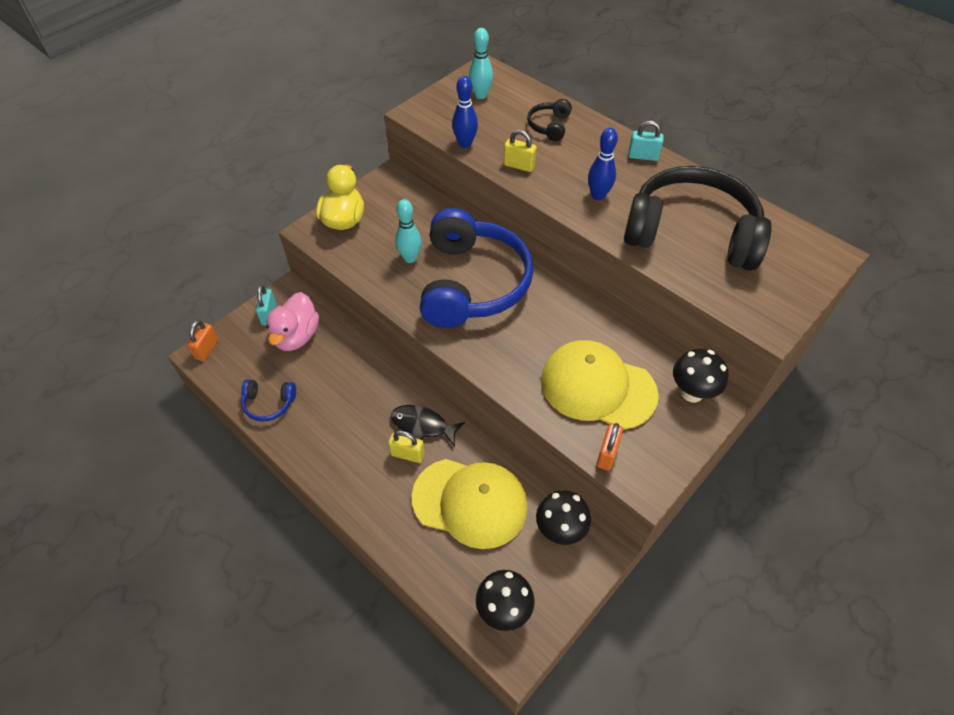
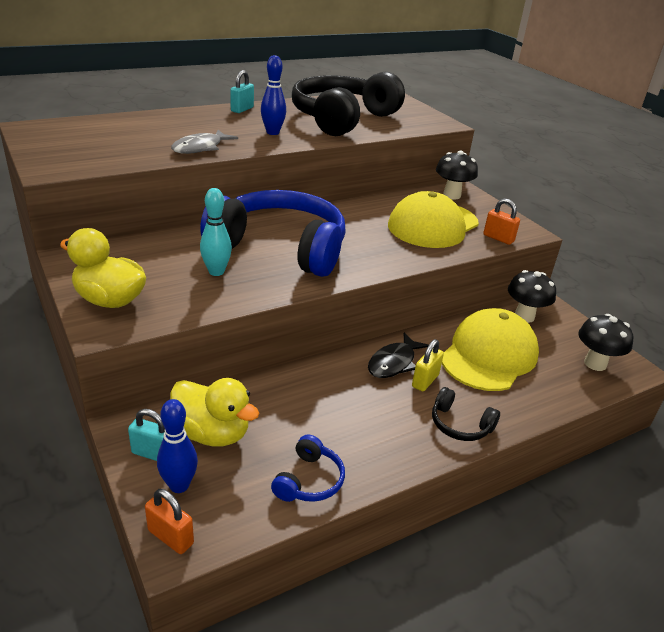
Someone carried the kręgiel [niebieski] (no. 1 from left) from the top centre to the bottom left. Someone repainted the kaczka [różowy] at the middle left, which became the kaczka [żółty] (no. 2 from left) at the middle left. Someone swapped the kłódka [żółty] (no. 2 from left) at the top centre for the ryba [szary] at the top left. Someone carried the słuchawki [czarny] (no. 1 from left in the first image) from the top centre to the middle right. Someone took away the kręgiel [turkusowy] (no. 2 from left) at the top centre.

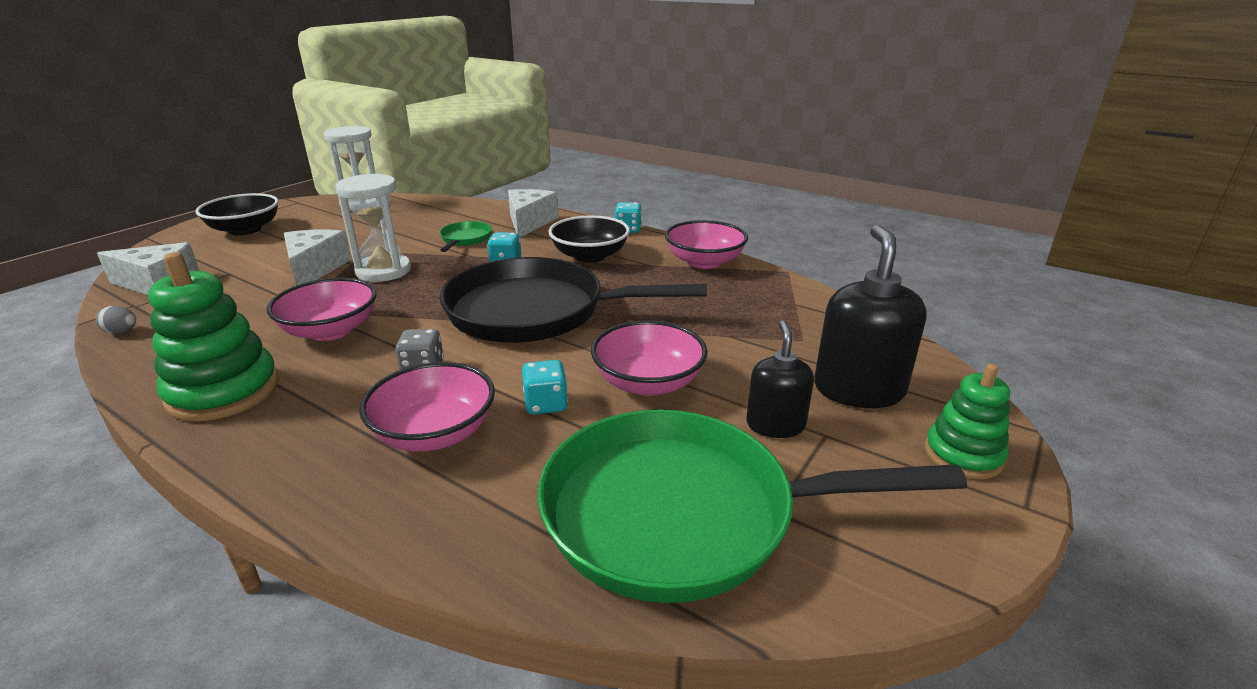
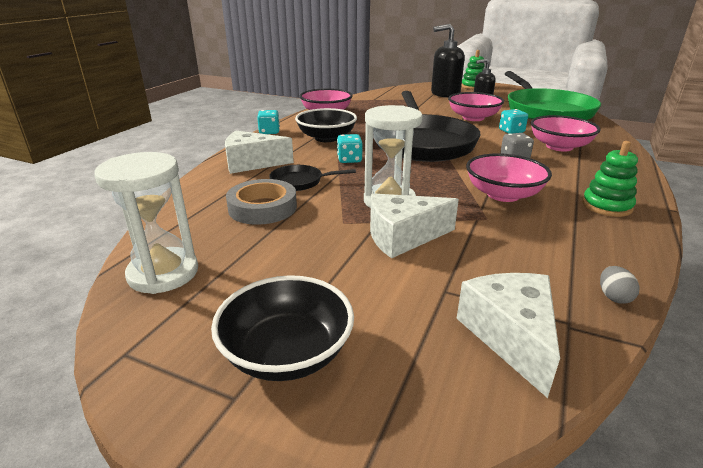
Someone put down the taśma klejąca [szary] at the centre. Someone repainted the patelnia [zielony] (no. 1 from left) at the centre, which became the patelnia [czarny] (no. 1 from left) at the centre. Someone scaled the zabawka nakładanka [zielony] (no. 1 from left in the first image) at the middle left by 0.63.

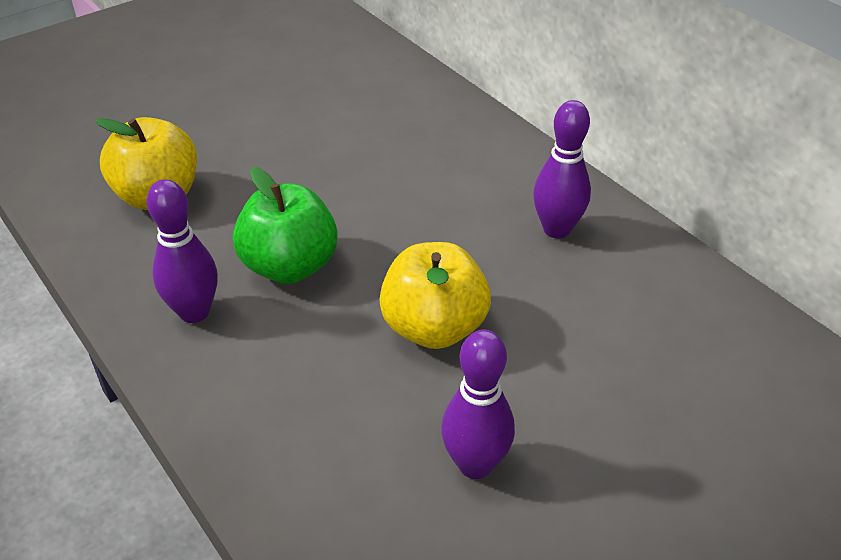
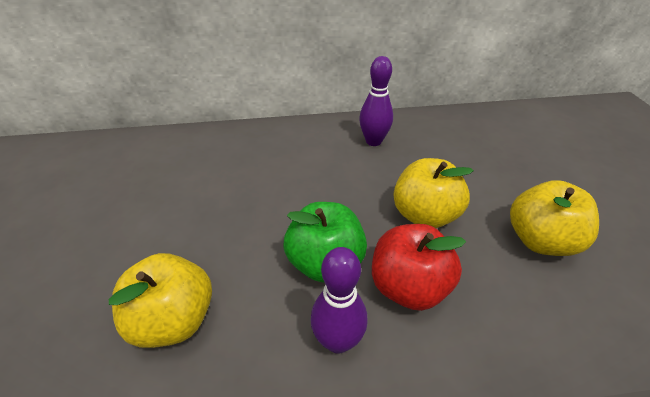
Someone put down the jabłko [czerwony] at the bottom centre. Someone swapped the kręgiel [fioletowy] (no. 2 from left) at the bottom centre for the jabłko [żółty] (no. 3 from left) at the middle right.

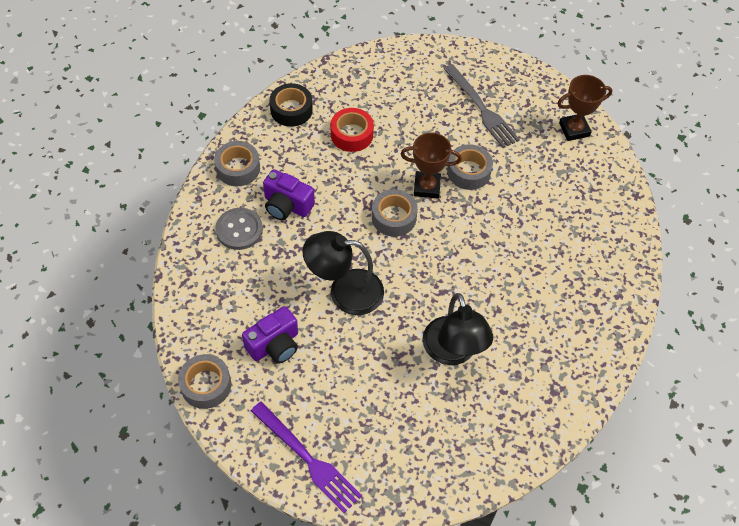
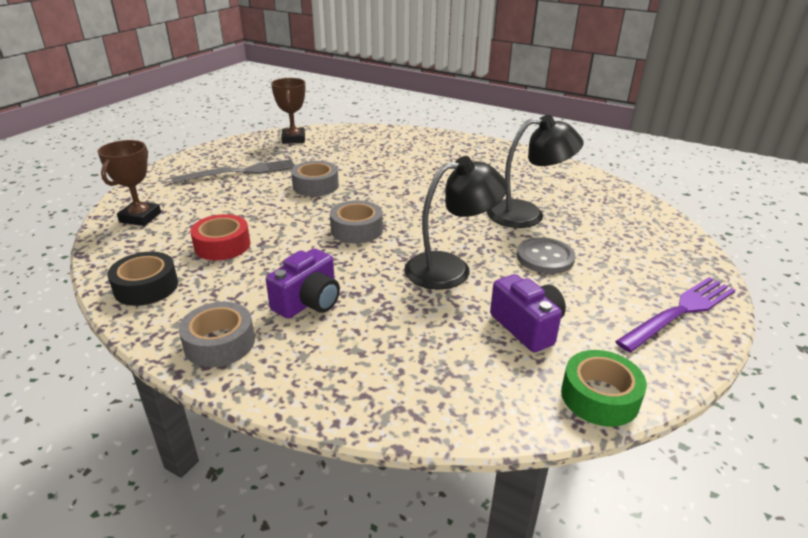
Someone carried the puchar [brązowy] (no. 1 from left) from the top centre to the middle left. Someone rotated the lampka [czarny] (no. 1 from left) at the centre by 120 degrees counterclockwise. Someone carried the guzik [szary] from the middle left to the middle right. Someone repainted the taśma klejąca [szary] (no. 1 from left) at the bottom left, which became the taśma klejąca [zielony] at the bottom right.

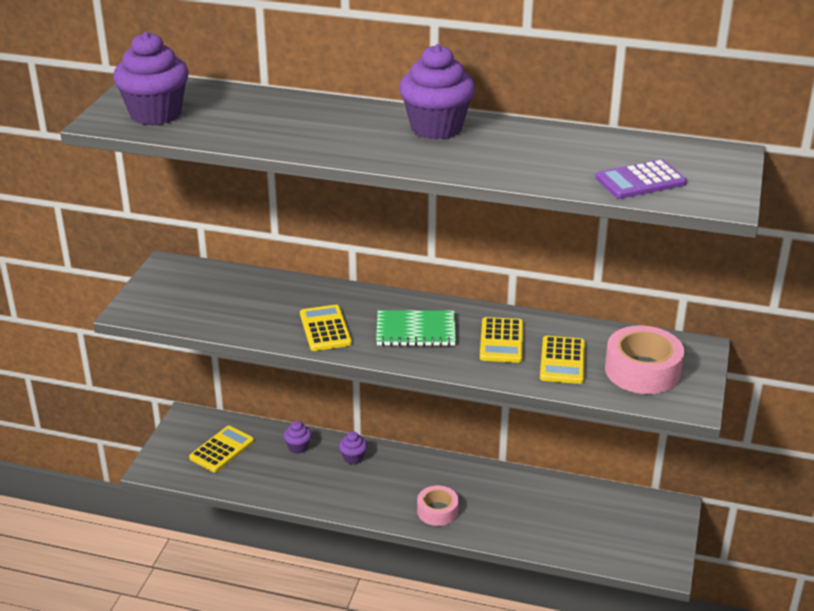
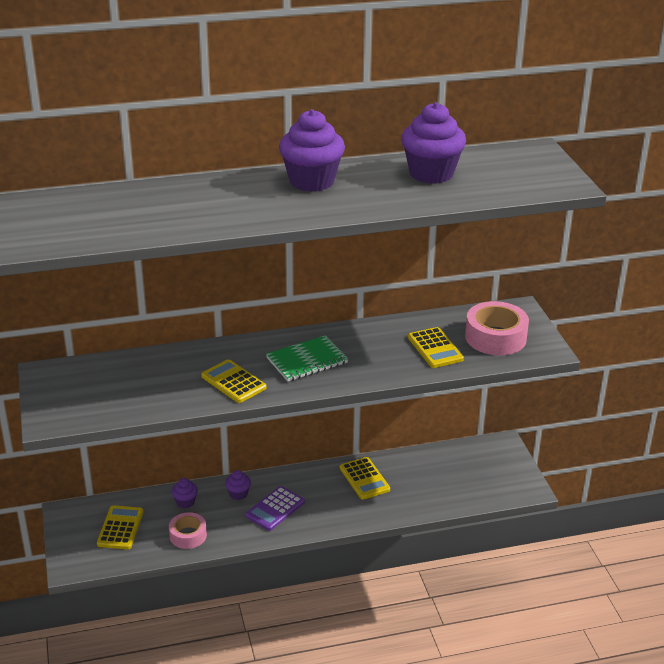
Someone carried the taśma klejąca [różowy] (no. 1 from left) from the bottom centre to the bottom left. Someone carried the kalkulator [fioletowy] from the top right to the bottom centre. Someone carried the kalkulator [żółty] (no. 3 from left) from the centre to the bottom centre. Someone carried the muffinka [fioletowy] (no. 1 from left in the first image) from the top left to the top centre.

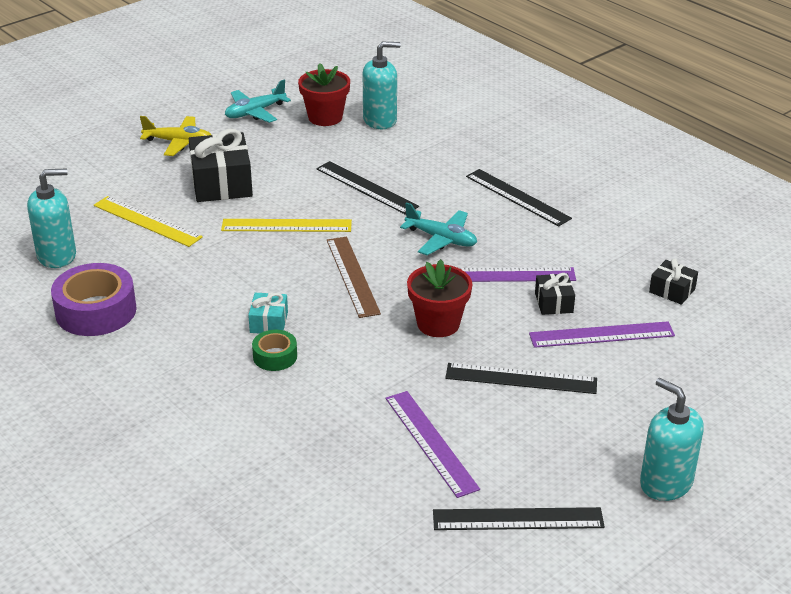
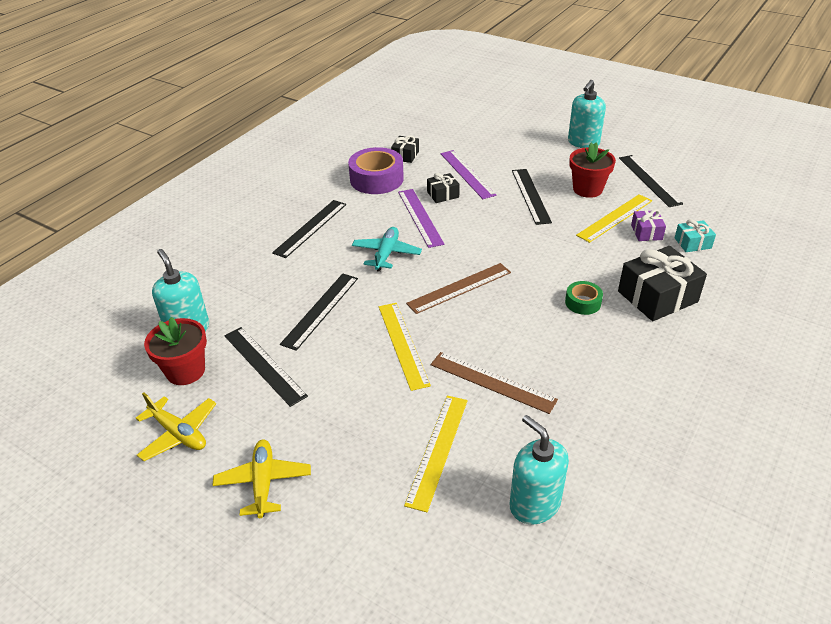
Someone repainted the samolot [turkusowy] (no. 1 from left) at the top left, which became the samolot [żółty] (no. 1 from left) at the bottom left. Someone put down the linijka [czarny] (no. 1 from left) at the middle left. Someone carried the taśma klejąca [fioletowy] from the middle left to the top centre. Someone put down the linijka [brązowy] (no. 2 from left) at the centre. Someone carried the doniczka [czerwony] (no. 2 from left) from the centre to the top right. Someone repainted the linijka [fioletowy] (no. 1 from left) at the bottom centre, which became the linijka [żółty] (no. 3 from left) at the middle right. Someone carried the prezent [czarny] (no. 1 from left in the first image) from the top left to the middle right. Someone put down the prezent [fioletowy] at the middle right. Someone carried the prezent [turkusowy] from the centre to the middle right.

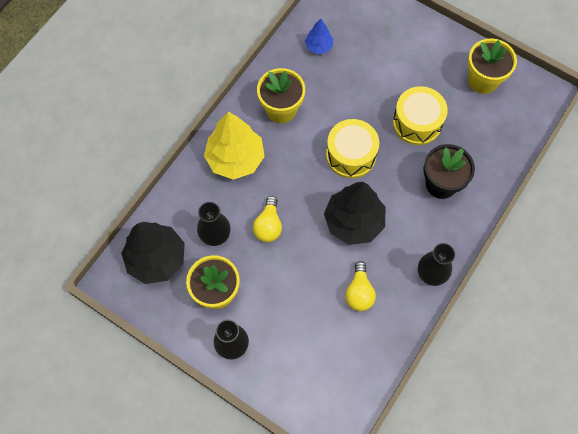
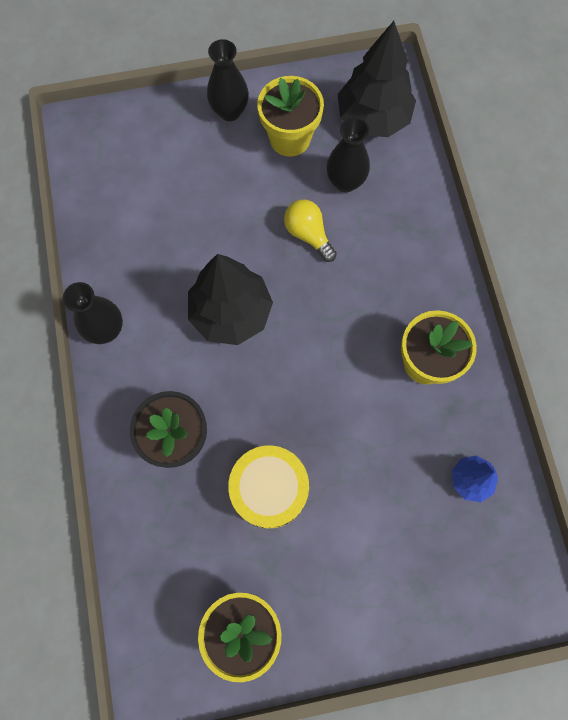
Someone took away the drzewko [żółty] at the centre. Someone took away the bęben [żółty] (no. 1 from left) at the centre. Someone took away the żarówka [żółty] (no. 2 from left) at the centre.

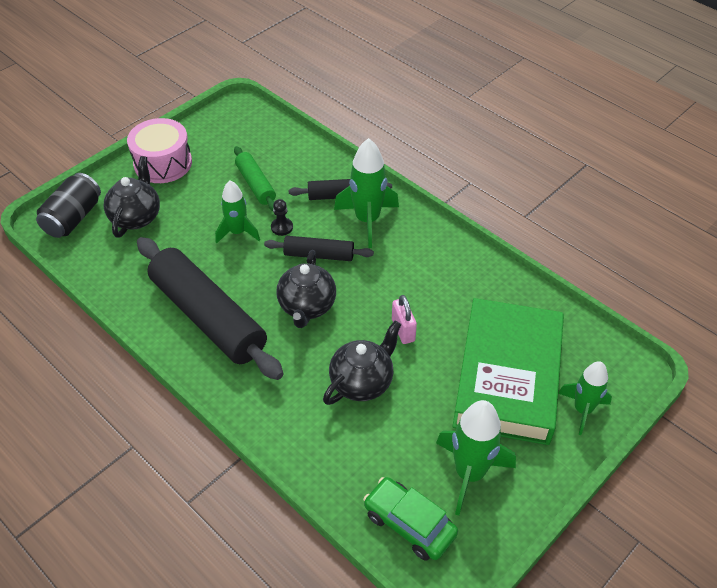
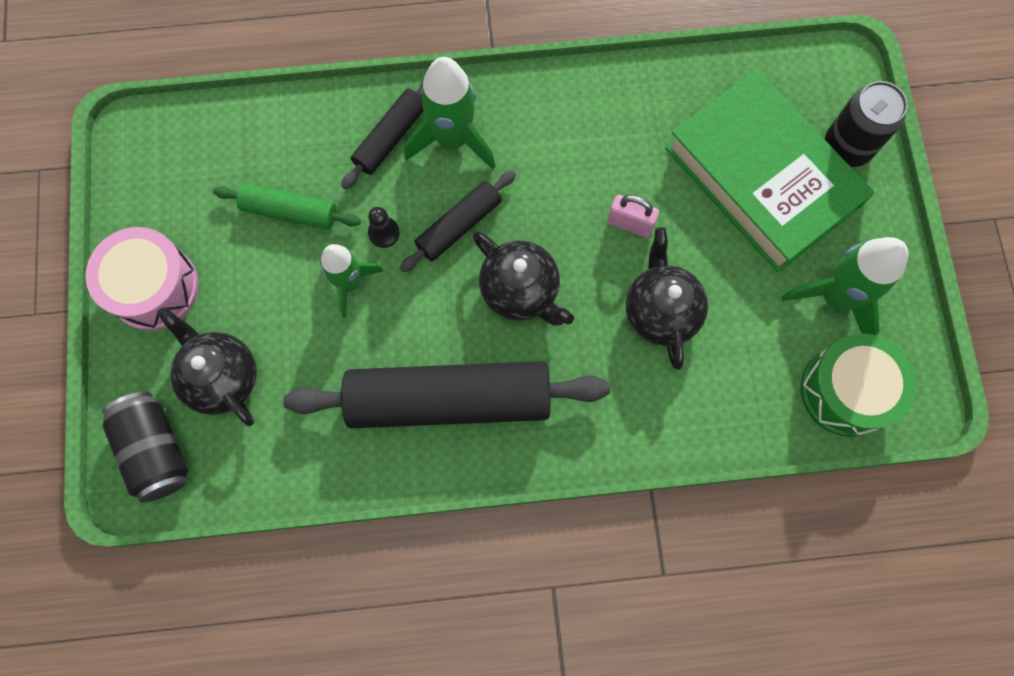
Someone swapped the samochód [zielony] at the bottom centre for the bęben [zielony] at the middle right. Someone swapped the rakieta [zielony] (no. 4 from left) at the bottom right for the puszka [czarny] (no. 2 from left) at the top right.

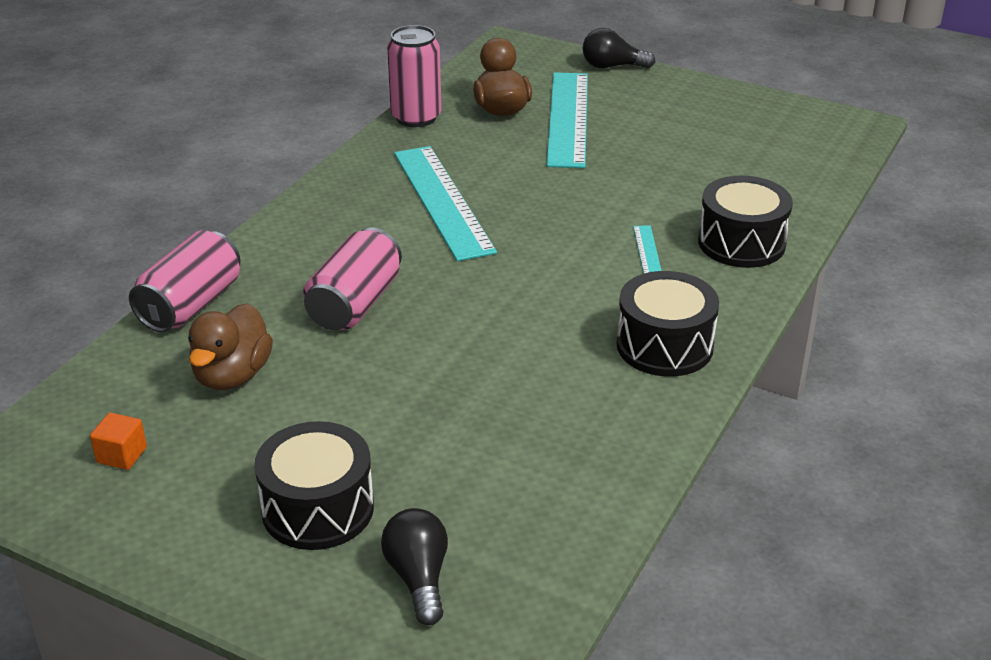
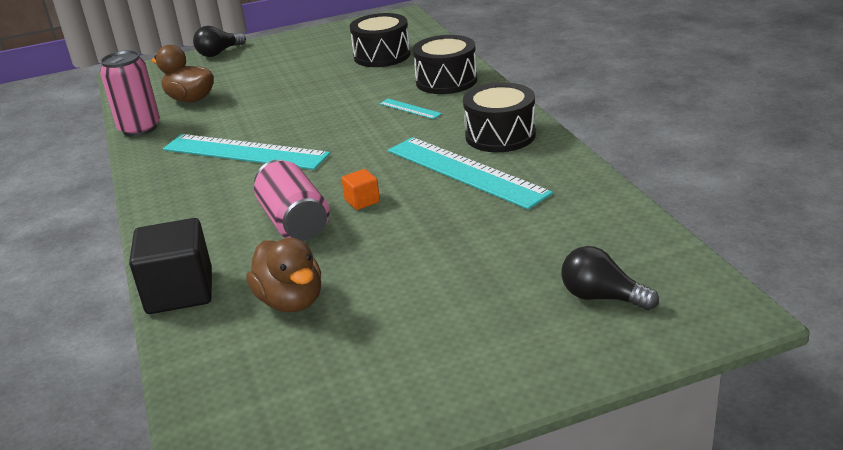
Someone swapped the puszka [różowy] (no. 1 from left) at the middle left for the sześcian [czarny] at the middle left. Someone carried the sześcian [pomarańczowy] from the bottom left to the centre. Someone carried the bęben [czarny] (no. 1 from left) from the bottom left to the top centre. Someone carried the linijka [turkusowy] (no. 2 from left in the first image) from the top centre to the centre.

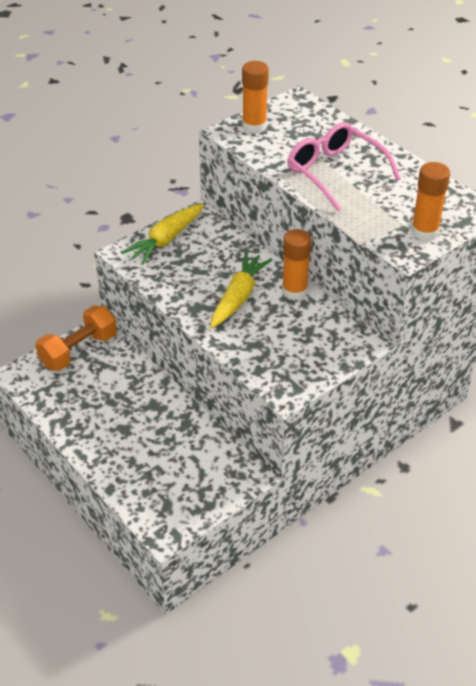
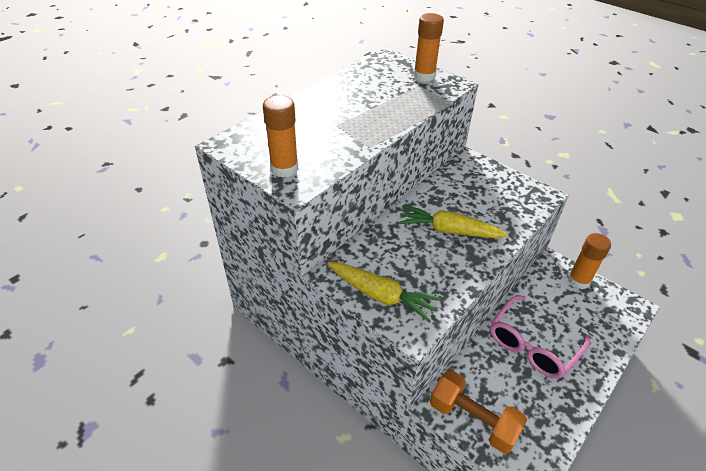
Someone carried the okulary [różowy] from the top right to the bottom right. Someone carried the klej w sztyfcie [pomarańczowy] (no. 2 from left in the first image) from the centre to the middle right.

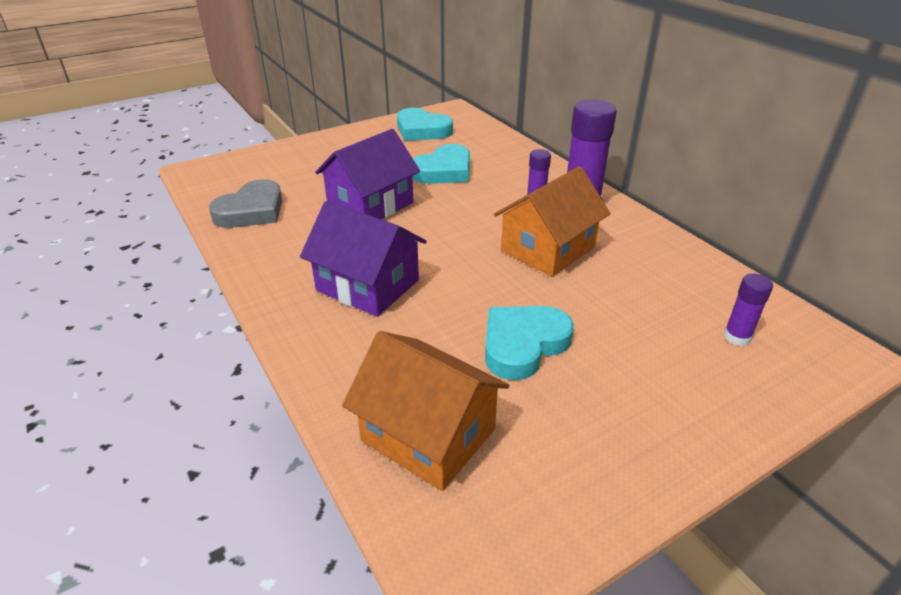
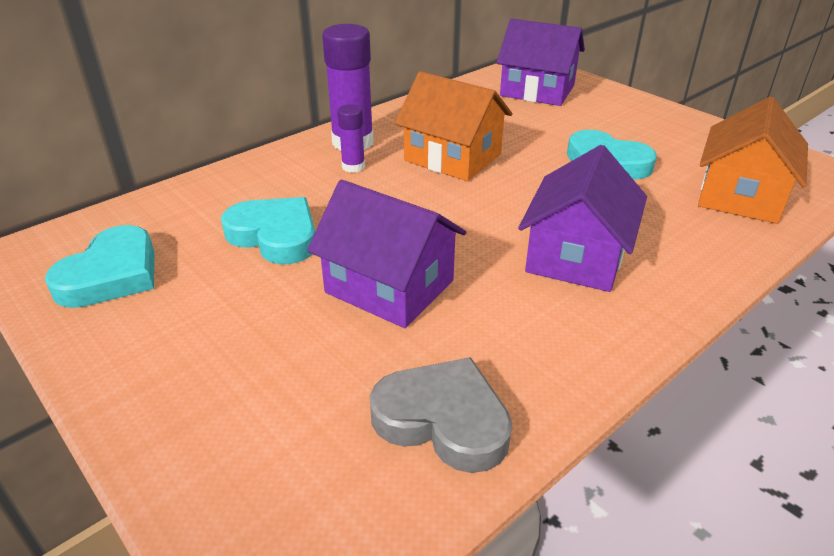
Someone swapped the klej w sztyfcie [fioletowy] (no. 3 from left) at the middle right for the domek [fioletowy] (no. 2 from left) at the top centre.

